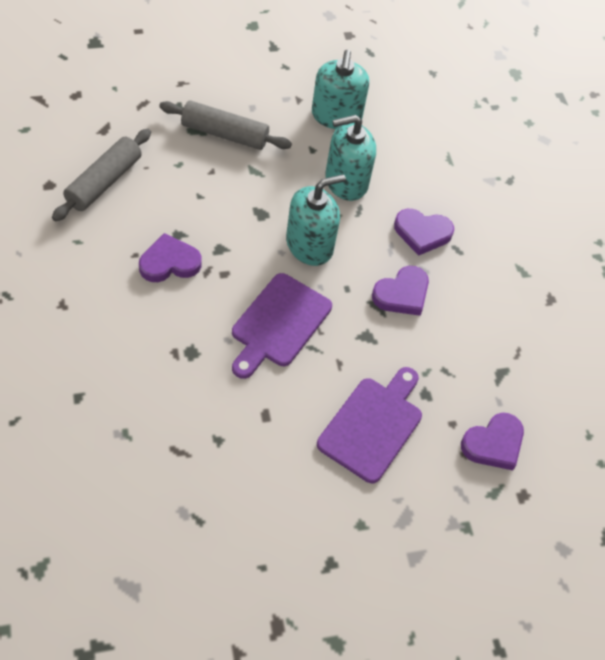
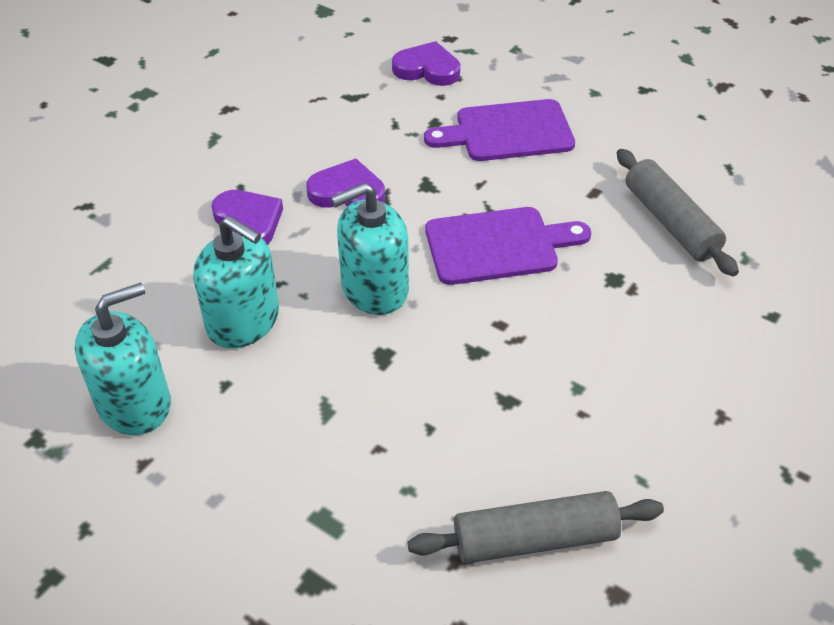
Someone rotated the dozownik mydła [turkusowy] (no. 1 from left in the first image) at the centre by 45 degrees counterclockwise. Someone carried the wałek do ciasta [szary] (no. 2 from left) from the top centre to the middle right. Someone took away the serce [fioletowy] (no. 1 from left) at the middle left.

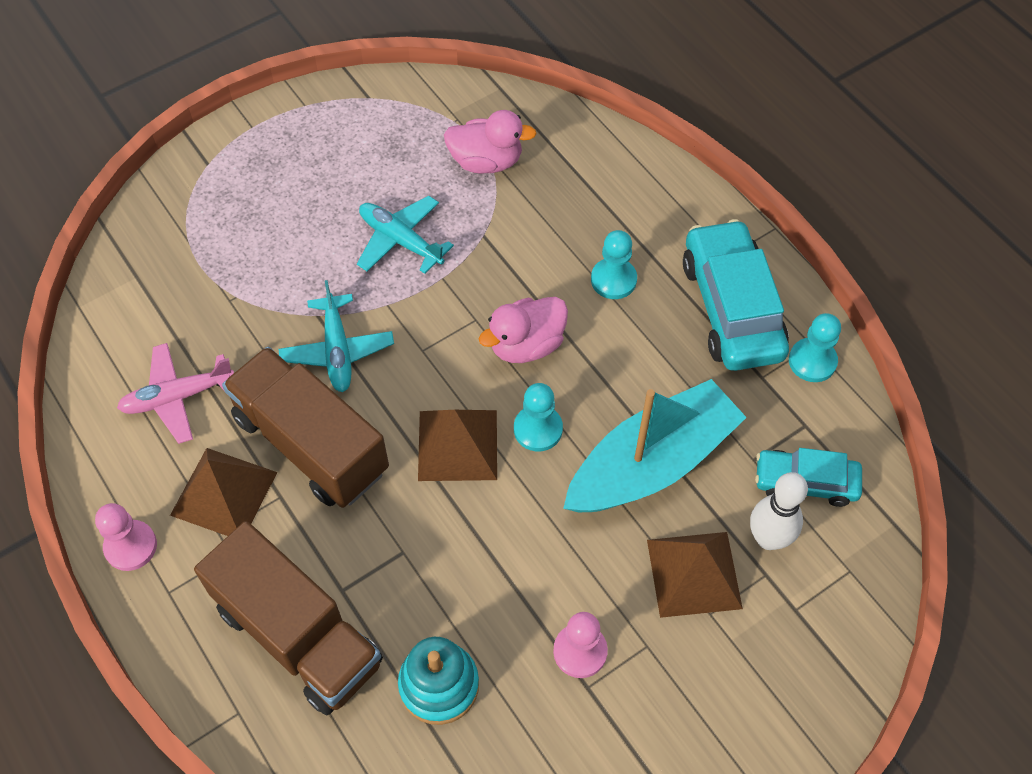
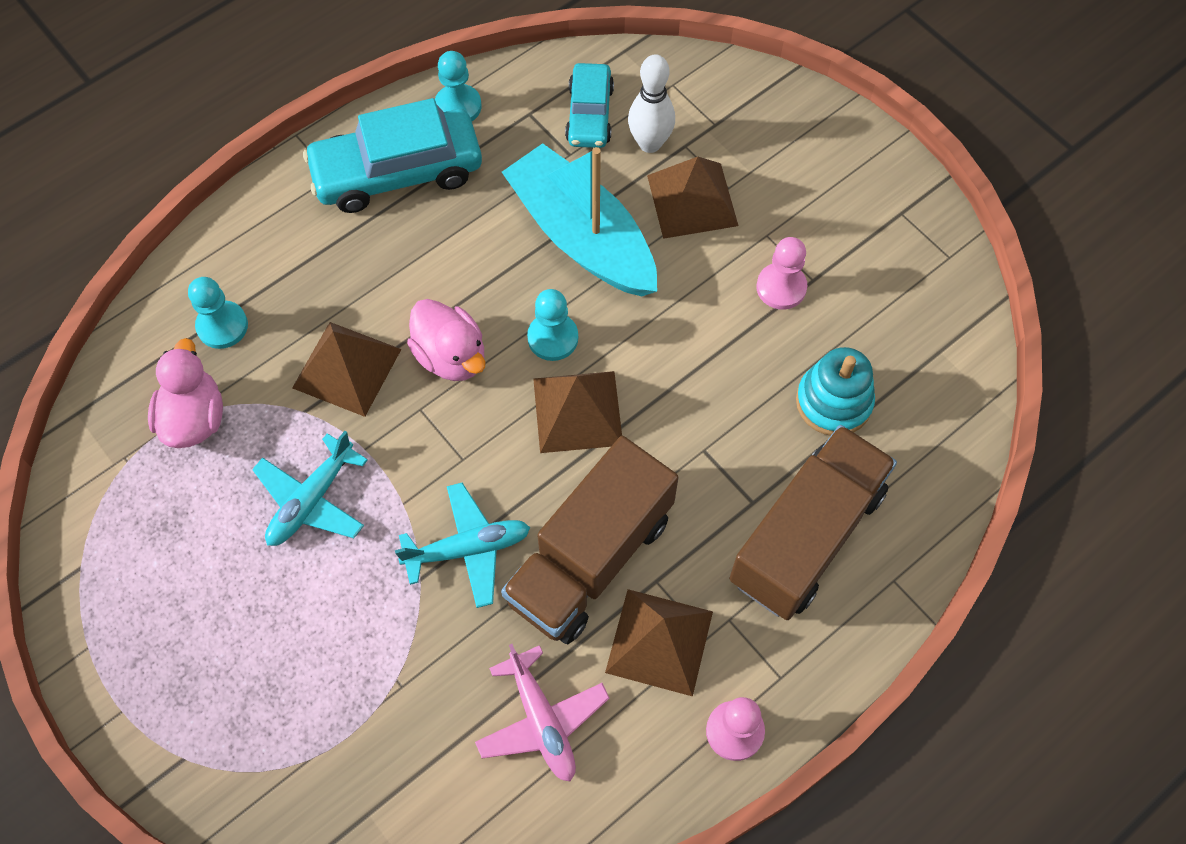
Someone carried the pionek [turkusowy] (no. 2 from left in the first image) from the centre to the middle left. Someone put down the piramida [brązowy] (no. 1 from left) at the middle left.

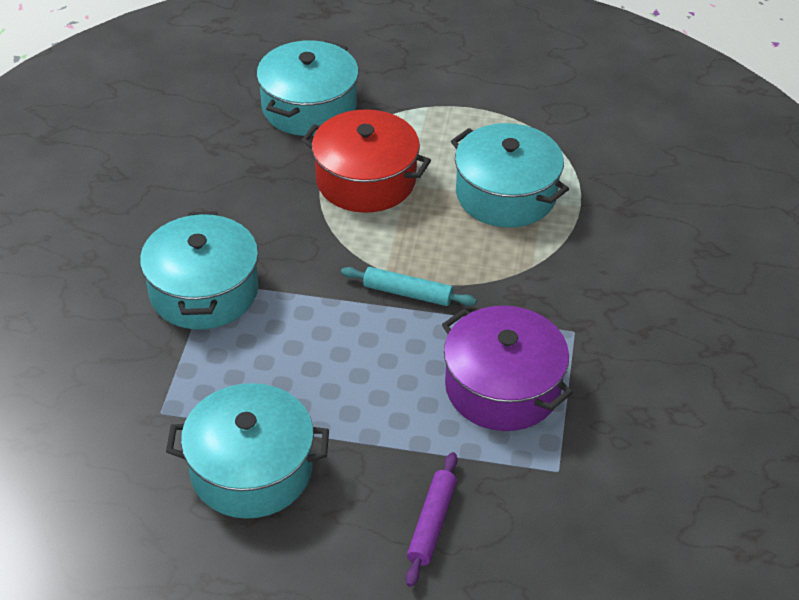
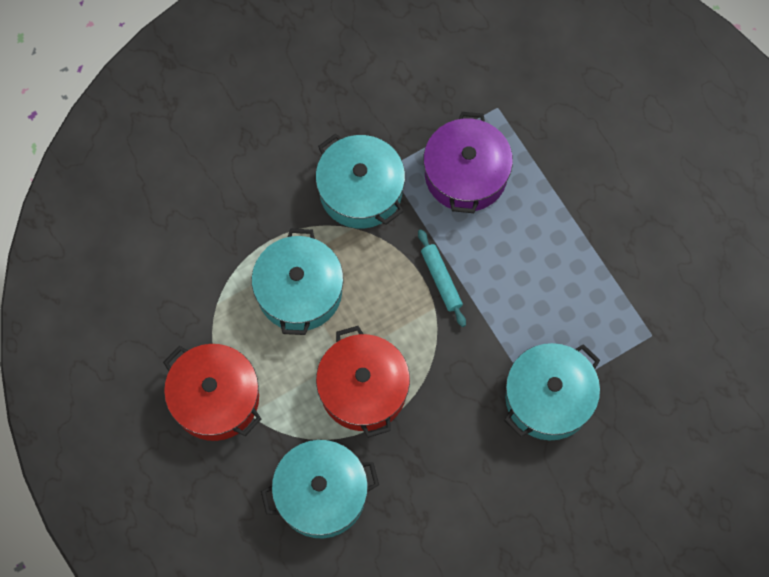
Someone put down the garnek [czerwony] (no. 1 from left) at the bottom left. Someone carried the garnek [turkusowy] (no. 2 from left in the first image) from the bottom left to the top centre. Someone took away the wałek do ciasta [fioletowy] at the bottom centre.

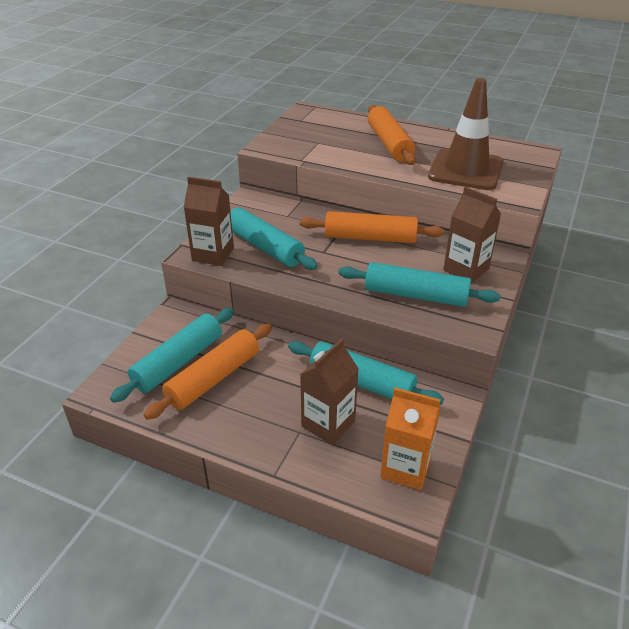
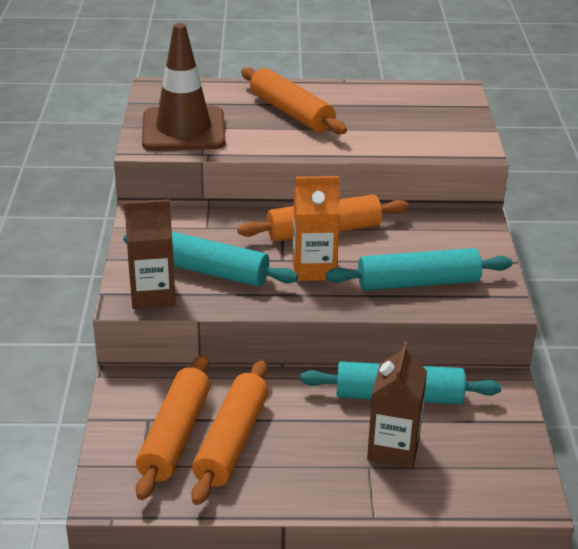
Someone repainted the wałek do ciasta [turkusowy] (no. 1 from left) at the middle left, which became the wałek do ciasta [pomarańczowy] (no. 1 from left) at the bottom left. Someone carried the pachołek [brązowy] from the top right to the top left. Someone carried the karton mleka [pomarańczowy] from the bottom centre to the centre. Someone took away the karton mleka [brązowy] (no. 3 from left) at the middle right.

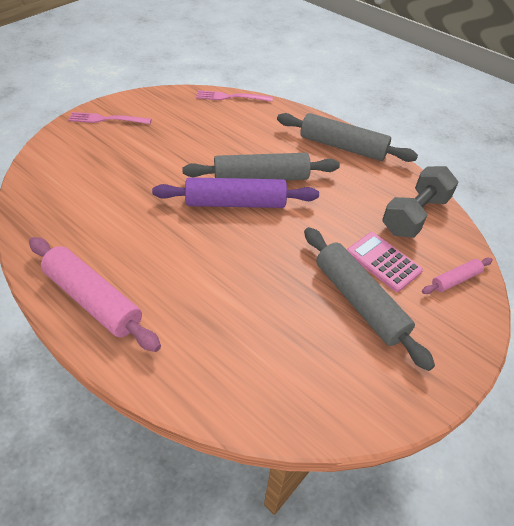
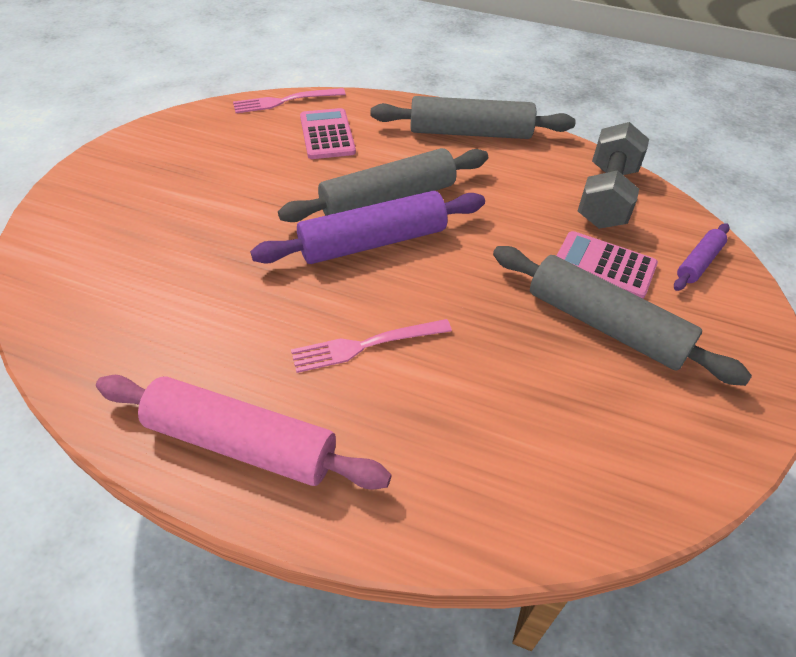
Someone carried the widelec [różowy] (no. 1 from left in the first image) from the top left to the centre. Someone put down the kalkulator [różowy] (no. 1 from left) at the top centre. Someone repainted the wałek do ciasta [różowy] (no. 2 from left) at the middle right, which became the wałek do ciasta [fioletowy] (no. 2 from left) at the middle right.

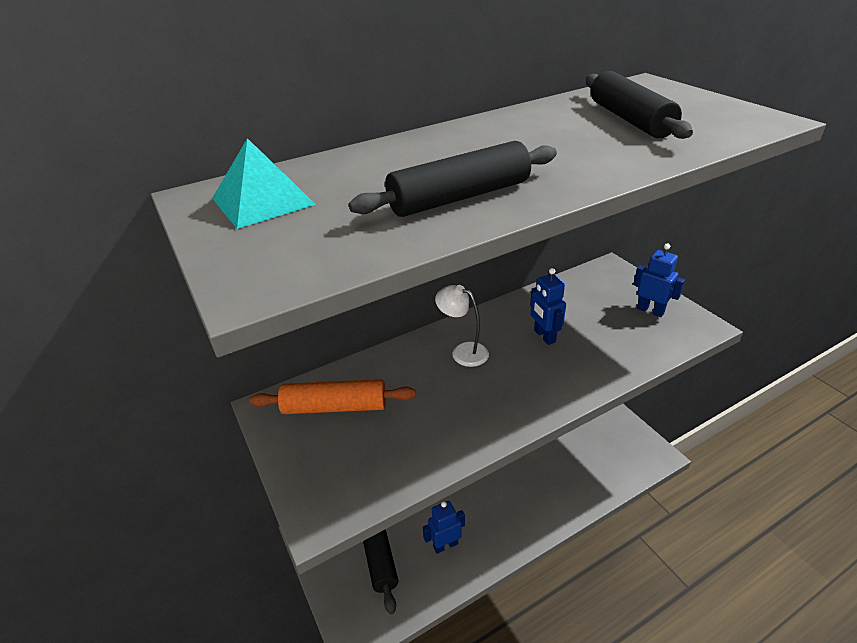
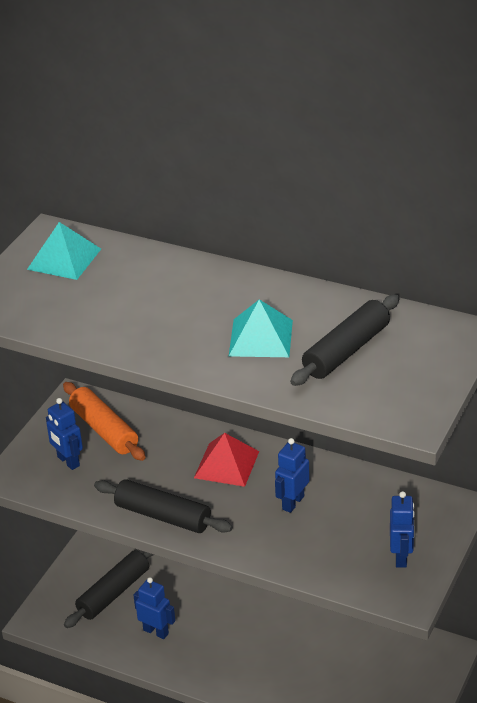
Someone put down the robot [niebieski] (no. 1 from left) at the middle left. Someone carried the wałek do ciasta [czarny] (no. 2 from left) from the top centre to the bottom centre. Someone swapped the lampka [biały] at the centre for the piramida [czerwony] at the centre. Someone put down the piramida [turkusowy] (no. 2 from left) at the centre.

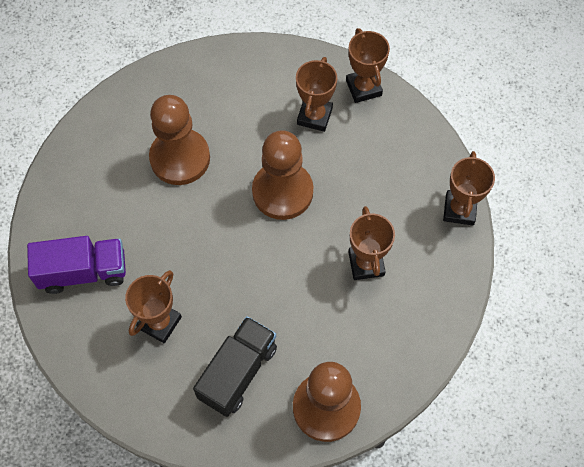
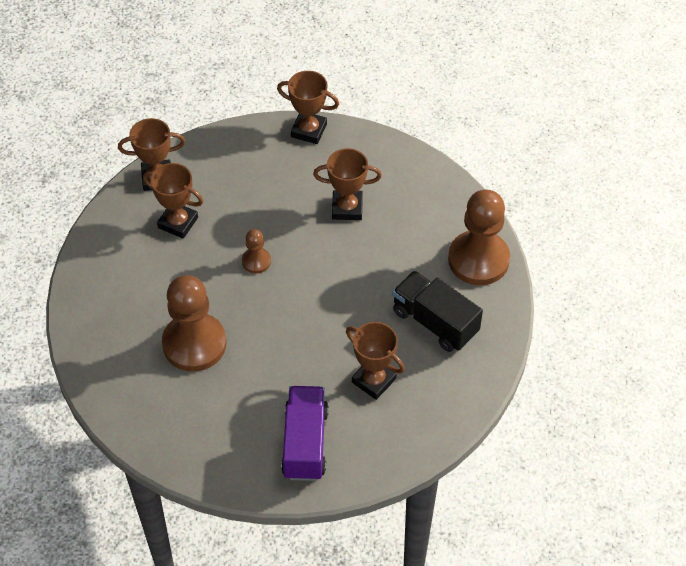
Someone scaled the pionek [brązowy] (no. 2 from left) at the centre by 0.47.

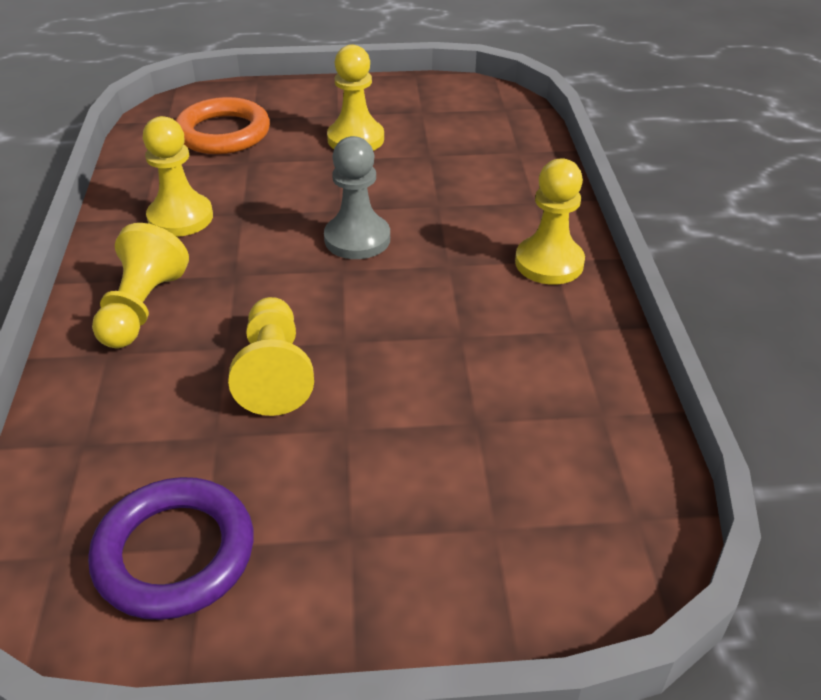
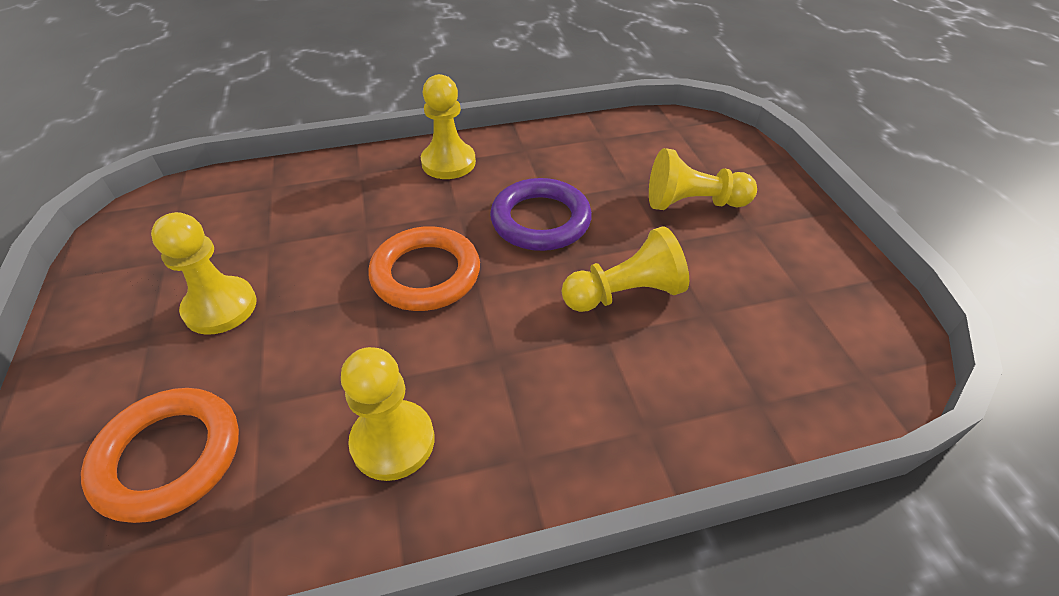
Someone swapped the pionek [szary] at the top centre for the pierścień [pomarańczowy] (no. 2 from left) at the centre. Someone carried the pierścień [fioletowy] from the bottom left to the centre. Someone carried the pionek [żółty] (no. 1 from left in the first image) from the middle left to the top centre.

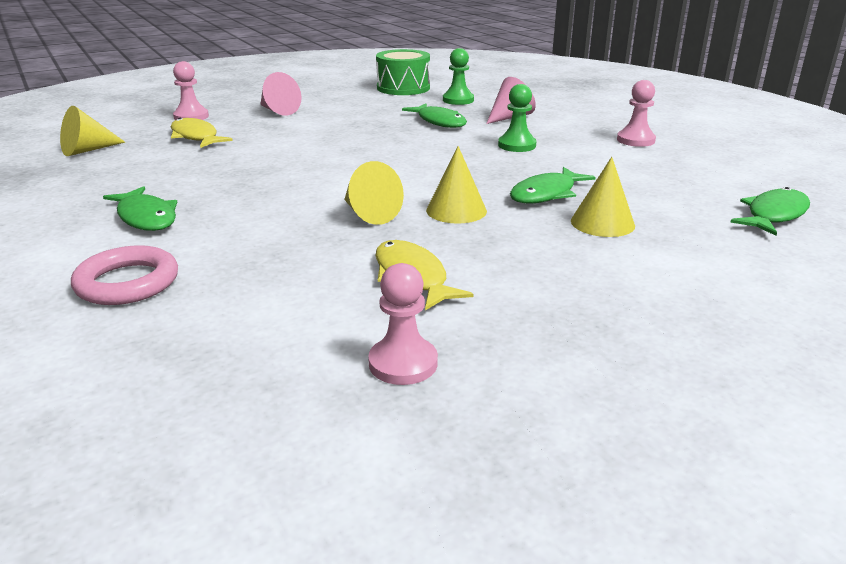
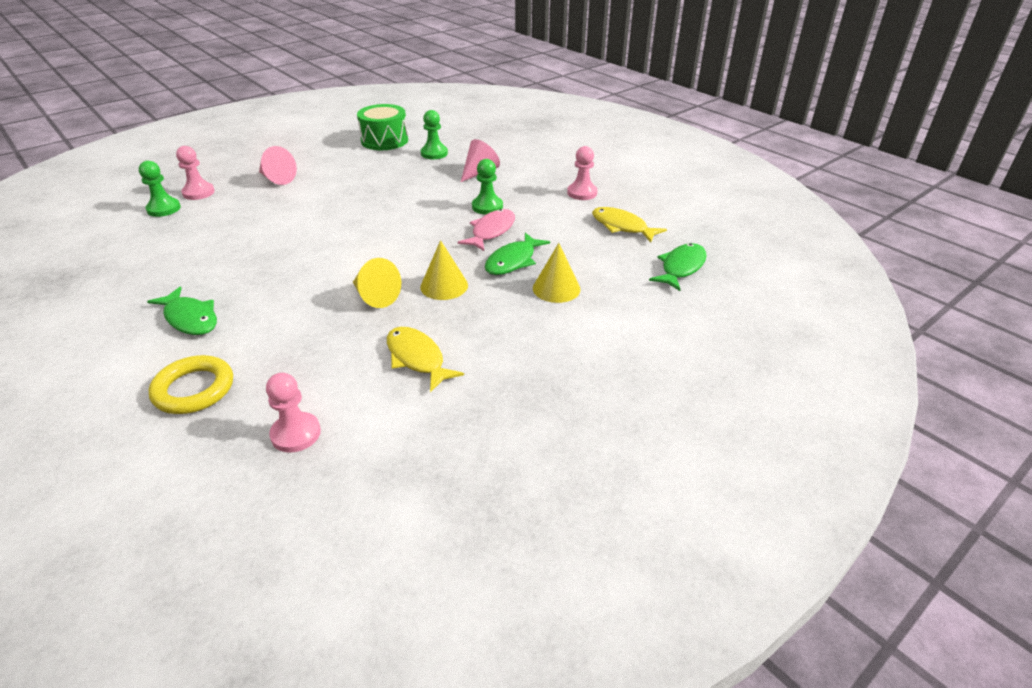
Someone put down the pionek [zielony] (no. 1 from left) at the top left. Someone repainted the pierścień [różowy] at the middle left, which became the pierścień [żółty] at the middle left. Someone carried the pionek [różowy] (no. 2 from left) from the centre to the middle left. Someone put down the ryba [różowy] at the centre. Someone carried the ryba [żółty] (no. 1 from left in the first image) from the top left to the top centre. Someone took away the stożek [żółty] (no. 1 from left) at the top left. Someone took away the ryba [zielony] (no. 2 from left) at the top centre.

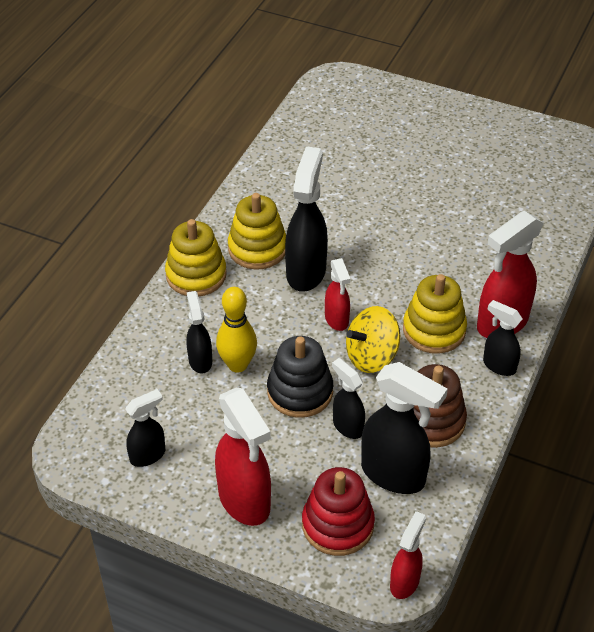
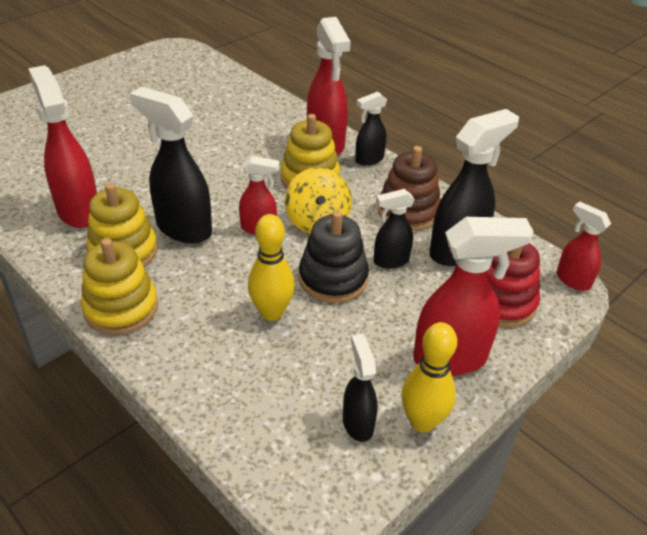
Someone put down the spryskiwacz [czerwony] (no. 1 from left) at the top left. Someone put down the kręgiel [żółty] (no. 2 from left) at the bottom centre. Someone took away the spryskiwacz [czarny] (no. 2 from left) at the centre.

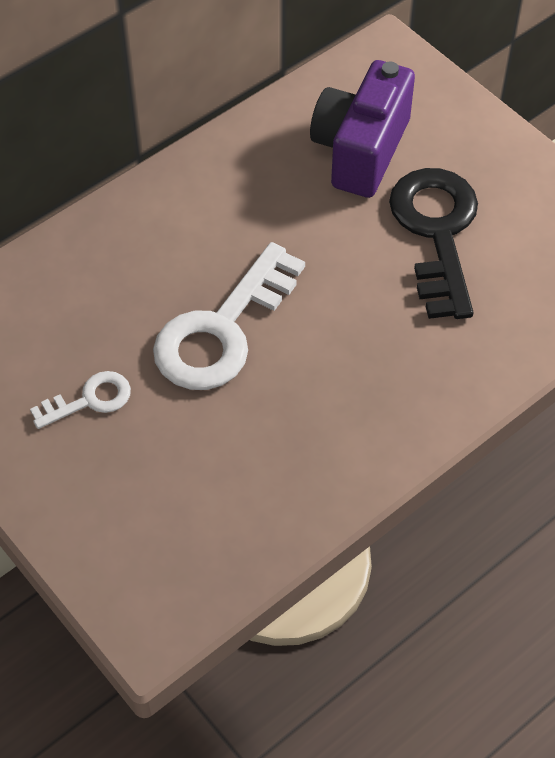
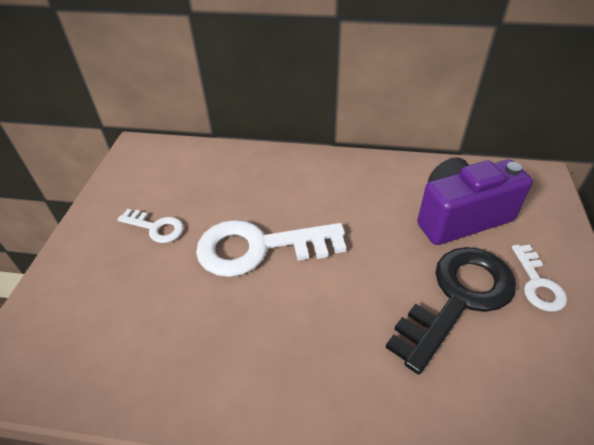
Someone put down the klucz [biały] (no. 3 from left) at the middle right.

